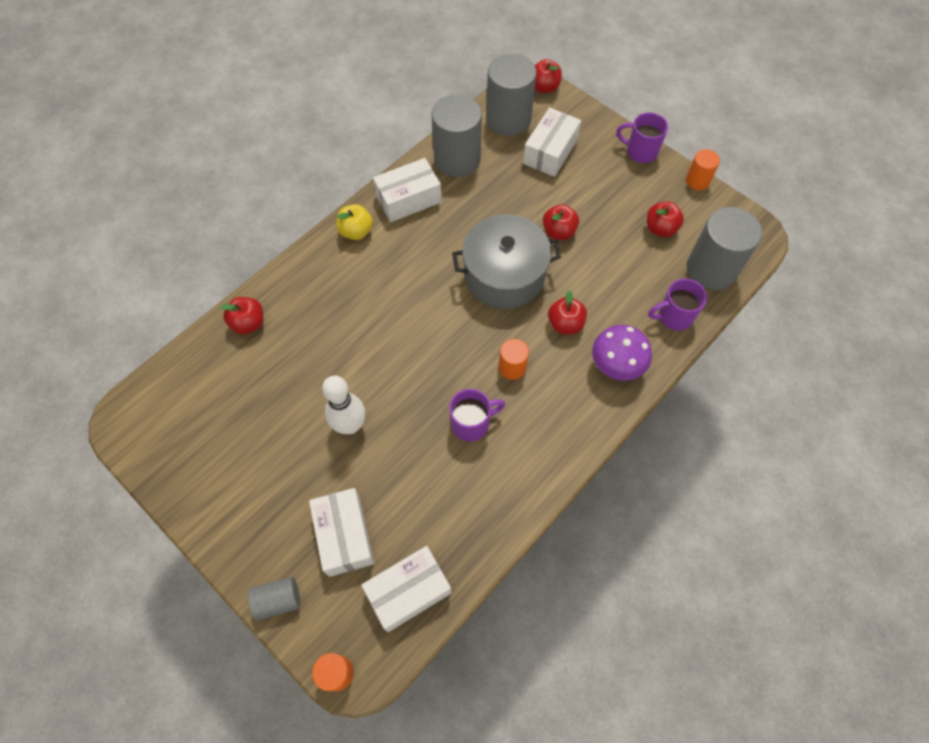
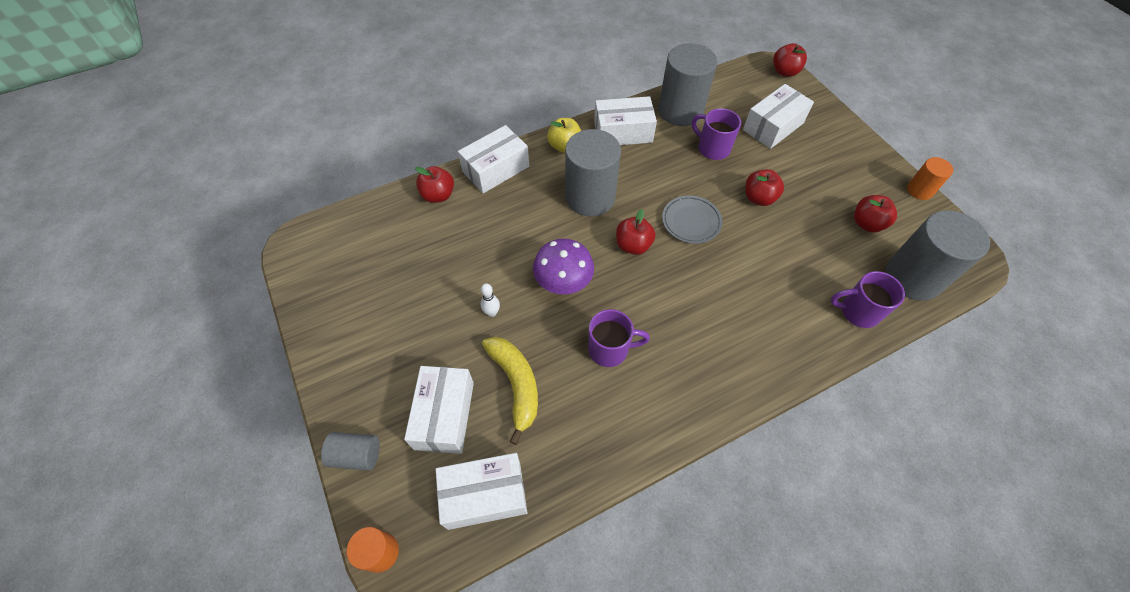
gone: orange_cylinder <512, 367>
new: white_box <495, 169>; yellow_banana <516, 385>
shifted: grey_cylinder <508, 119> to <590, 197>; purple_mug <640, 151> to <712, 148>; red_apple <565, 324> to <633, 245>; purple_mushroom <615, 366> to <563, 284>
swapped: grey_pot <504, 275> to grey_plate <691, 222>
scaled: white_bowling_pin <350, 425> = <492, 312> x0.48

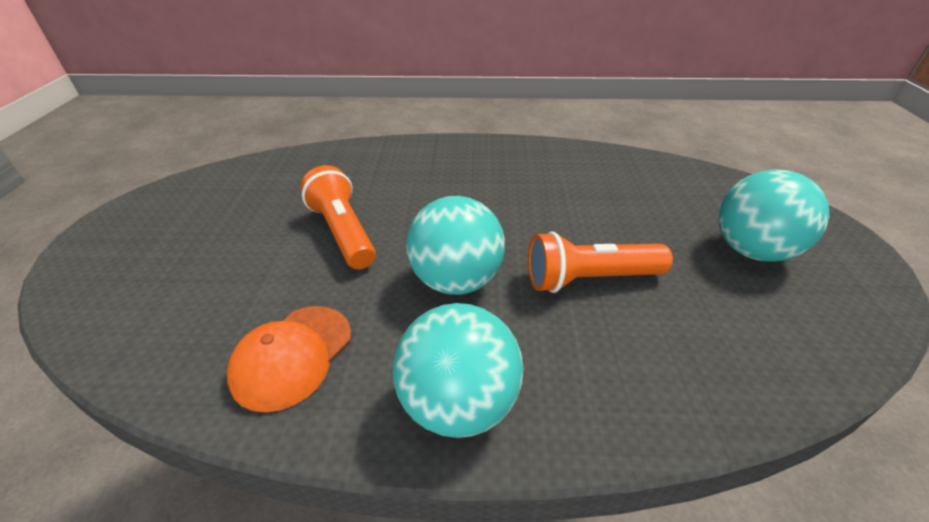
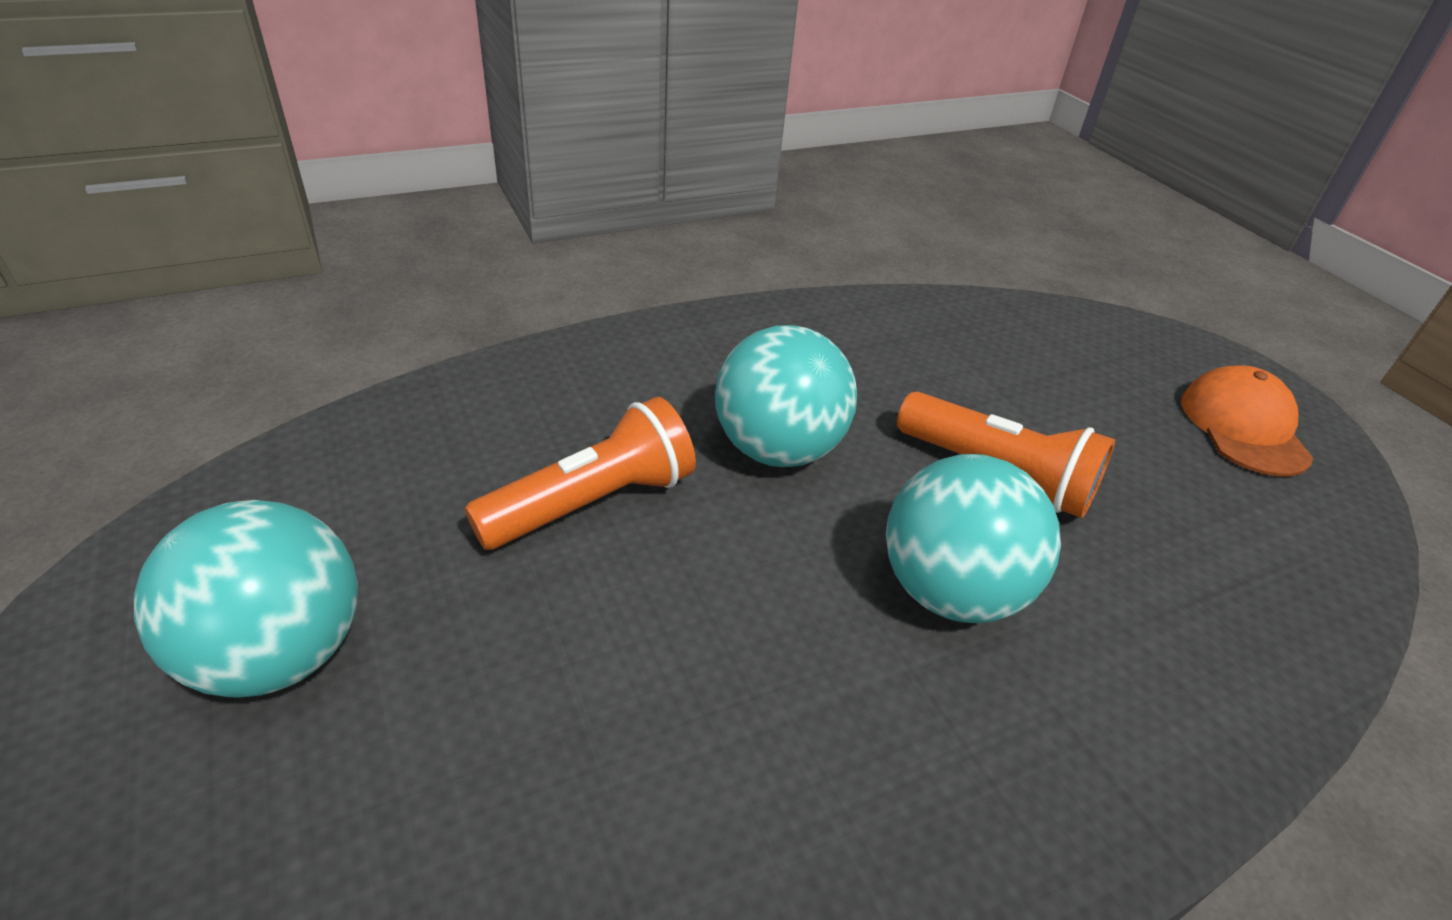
shifted: turquoise_ball <458, 402> to <950, 591>; orange_cap <292, 356> to <1243, 427>

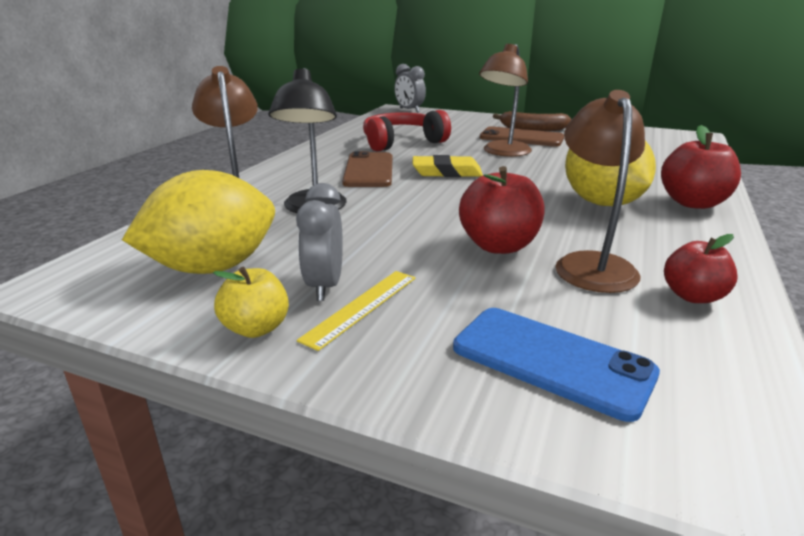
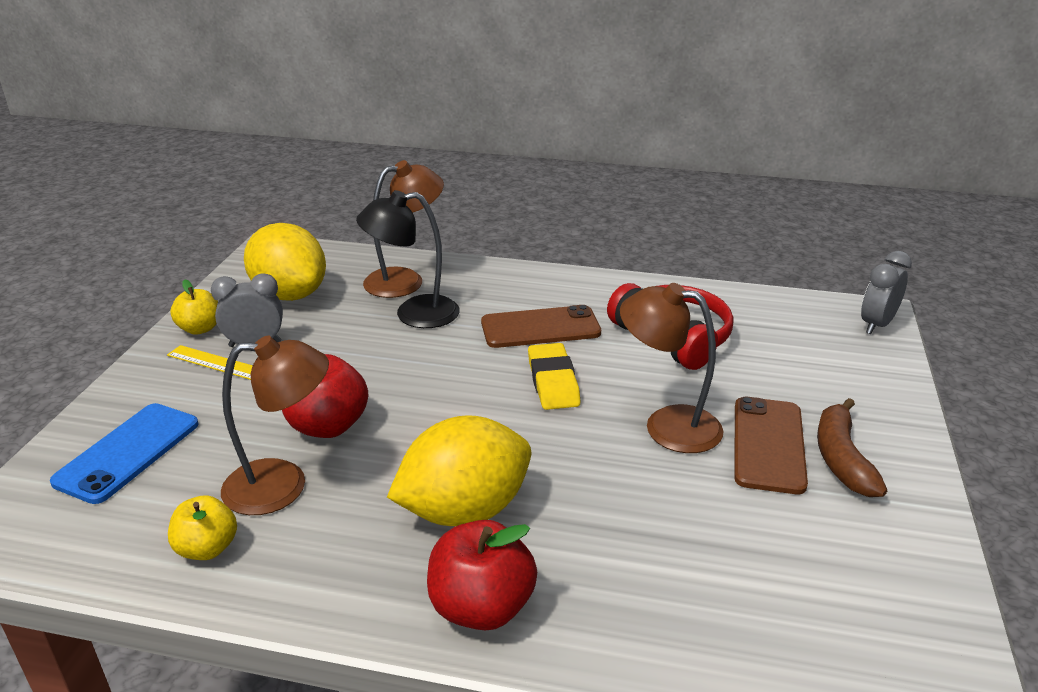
repainted: red_apple <693, 296> to yellow_apple <207, 548>

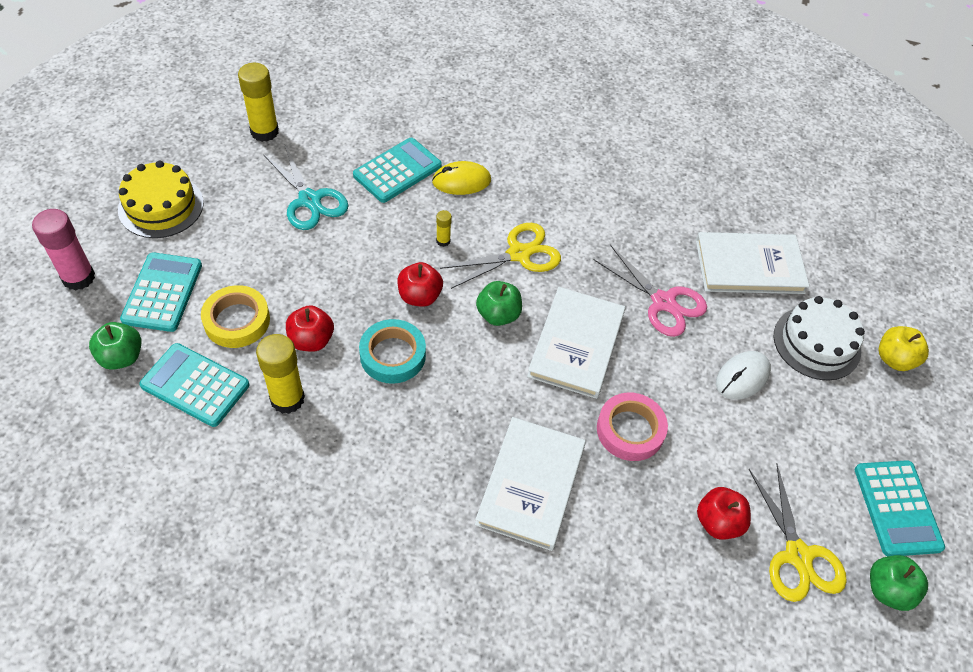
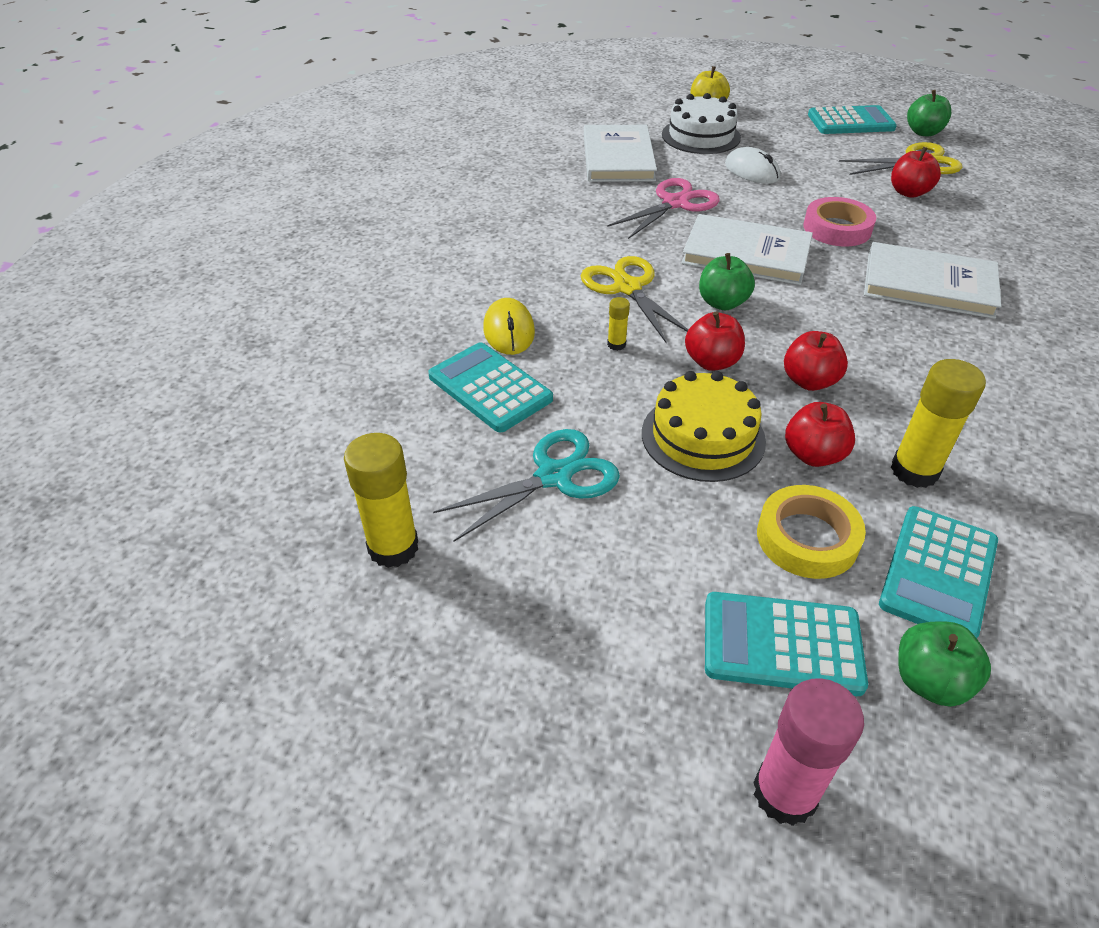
shifted: yellow_cake <161, 206> to <703, 437>
swapped: turquoise_tape <392, 355> to red_apple <809, 381>

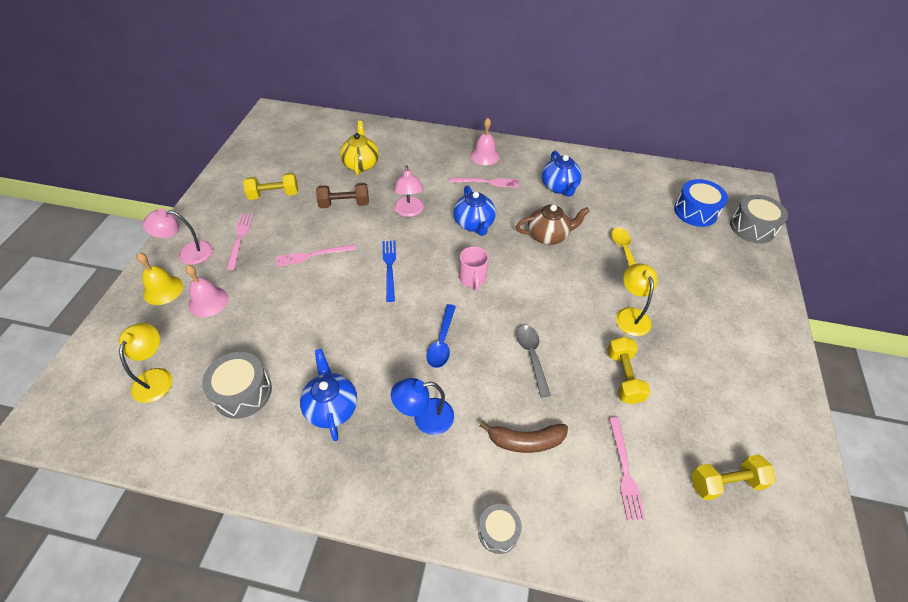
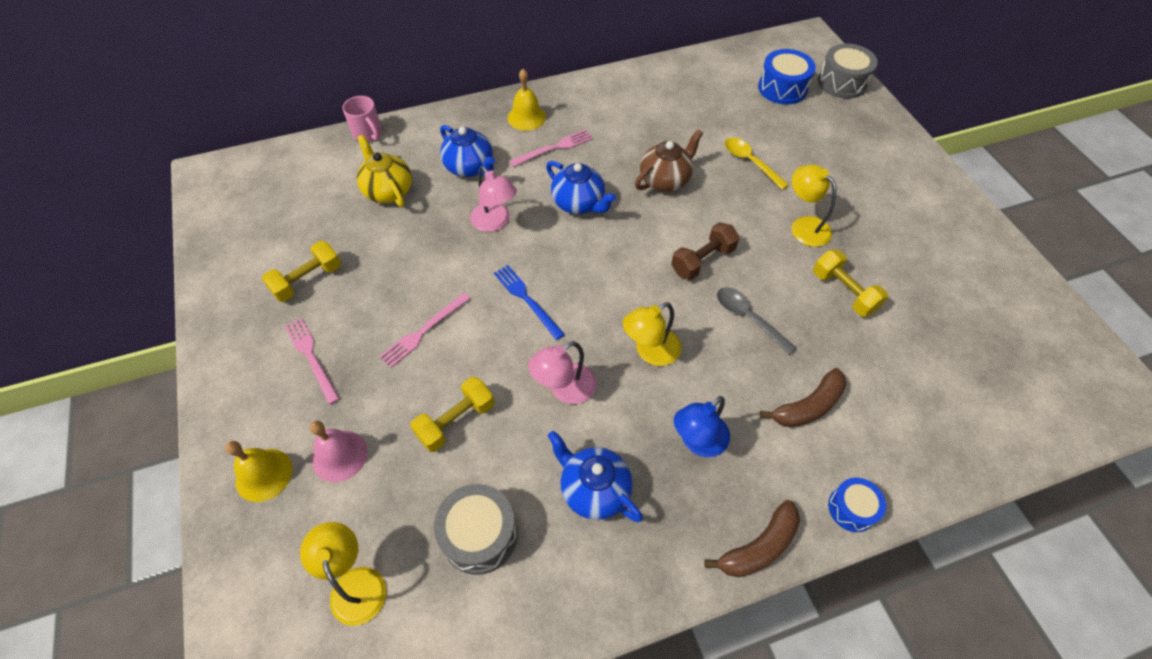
gone: pink_fork <624, 470>
new: brown_banana <759, 547>
shifted: blue_teapot <559, 187> to <470, 167>; brown_dumbbell <344, 204> to <702, 260>; pink_lamp <188, 253> to <564, 389>; pink_mug <472, 279> to <368, 134>; yellow_dumbbell <725, 482> to <456, 421>
swapped: blue_spoon <442, 342> to yellow_lamp <650, 352>
repainted: pink_bell <484, 155> to yellow_bell <526, 117>; grey_drum <498, 531> to blue_drum <851, 508>

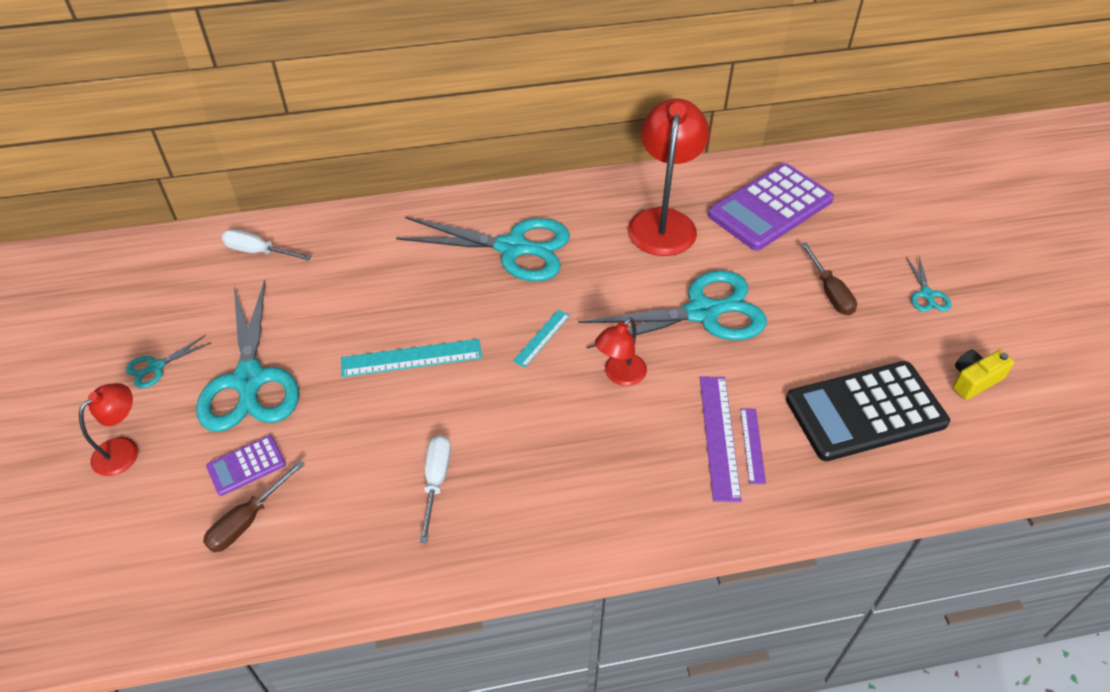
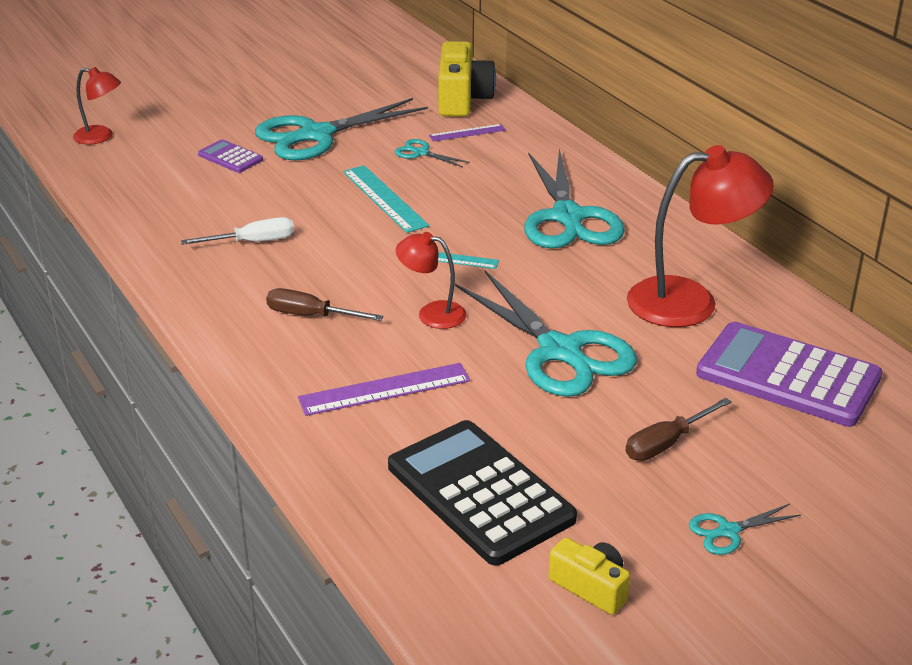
shifted: turquoise_scissors <156, 367> to <421, 153>; red_lamp <124, 449> to <101, 137>; purple_ruler <752, 445> to <467, 133>; brown_screwdriver <248, 520> to <311, 315>
swapped: white_screwdriver <258, 252> to yellow_camera <462, 99>

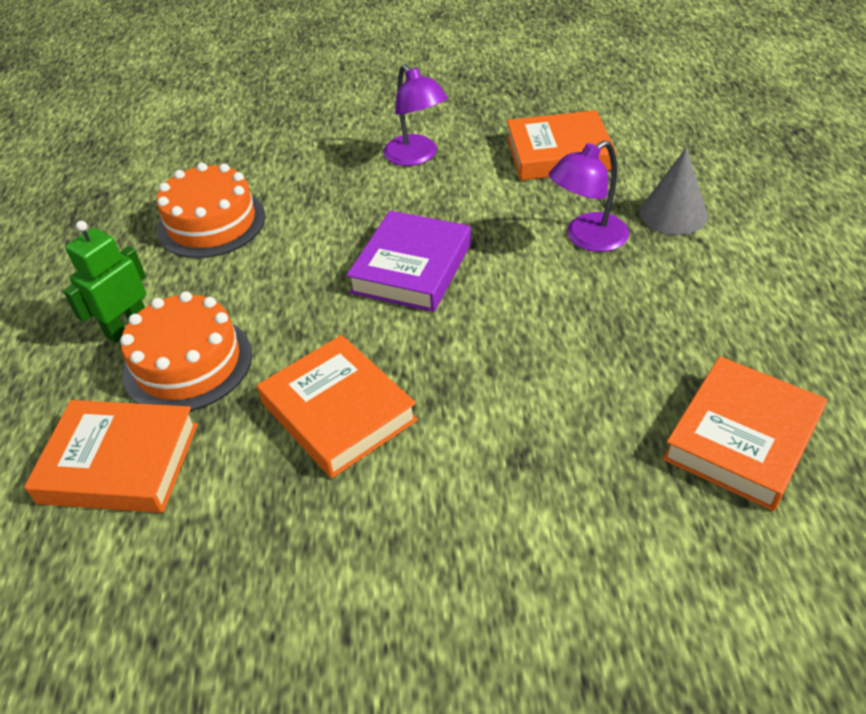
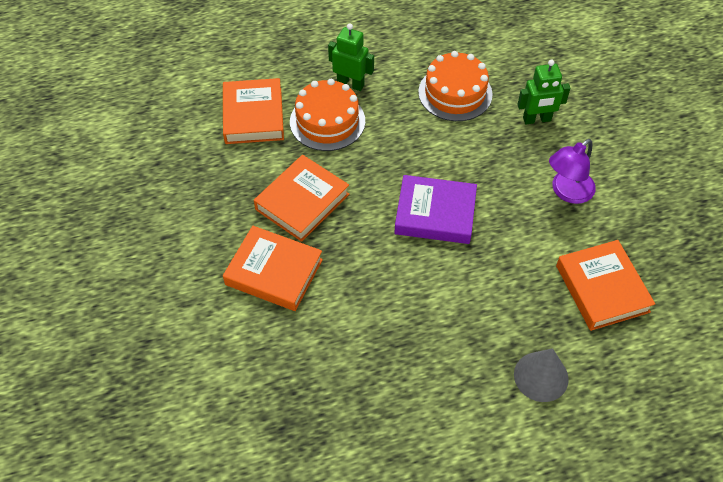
gone: purple_lamp <587, 238>
new: green_robot <537, 119>
shifted: orange_book <741, 438> to <274, 272>

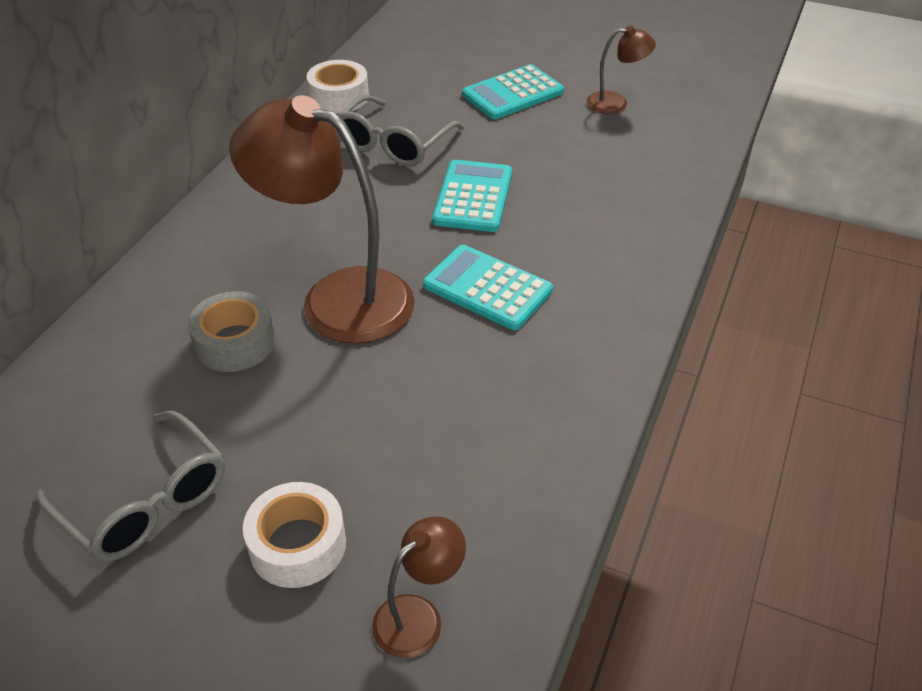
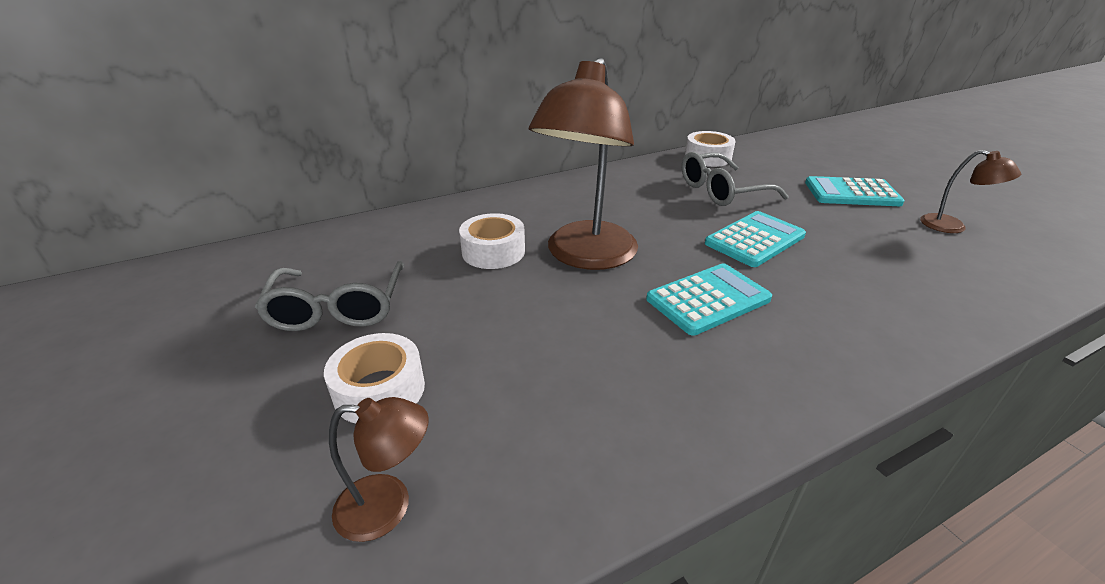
repainted: grey_tape <235, 342> to white_tape <493, 251>
rotated: brown_lamp <337, 298> = <586, 256> 135 degrees counterclockwise; turquoise_calculator <487, 288> = <708, 299> 75 degrees clockwise

